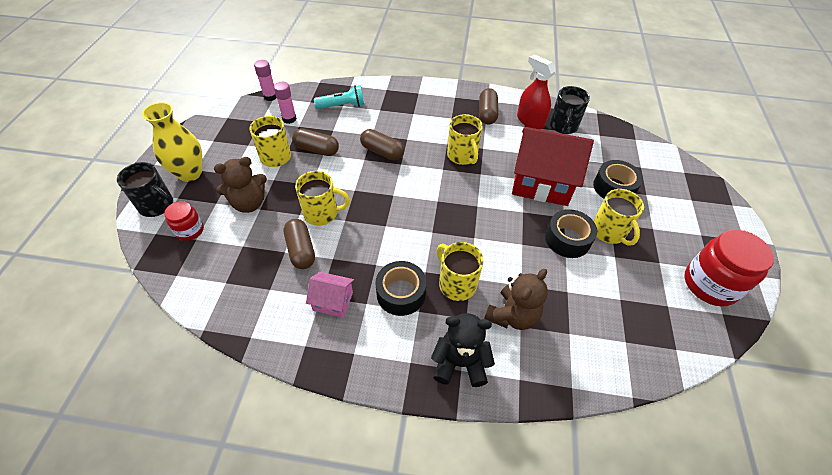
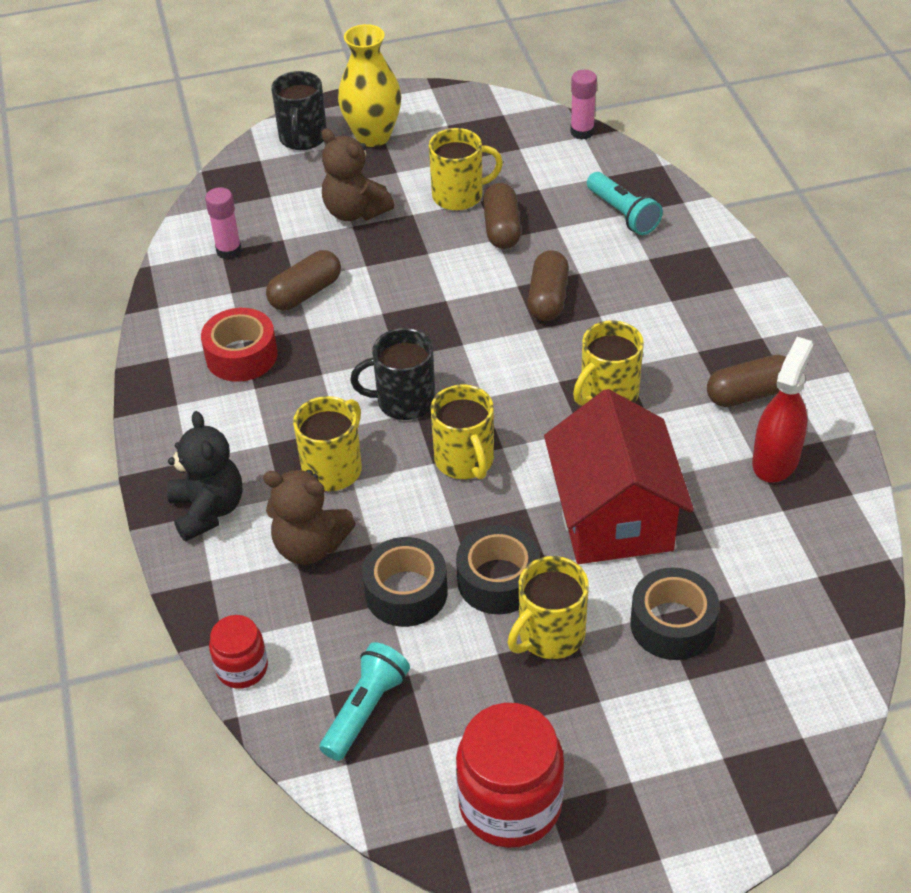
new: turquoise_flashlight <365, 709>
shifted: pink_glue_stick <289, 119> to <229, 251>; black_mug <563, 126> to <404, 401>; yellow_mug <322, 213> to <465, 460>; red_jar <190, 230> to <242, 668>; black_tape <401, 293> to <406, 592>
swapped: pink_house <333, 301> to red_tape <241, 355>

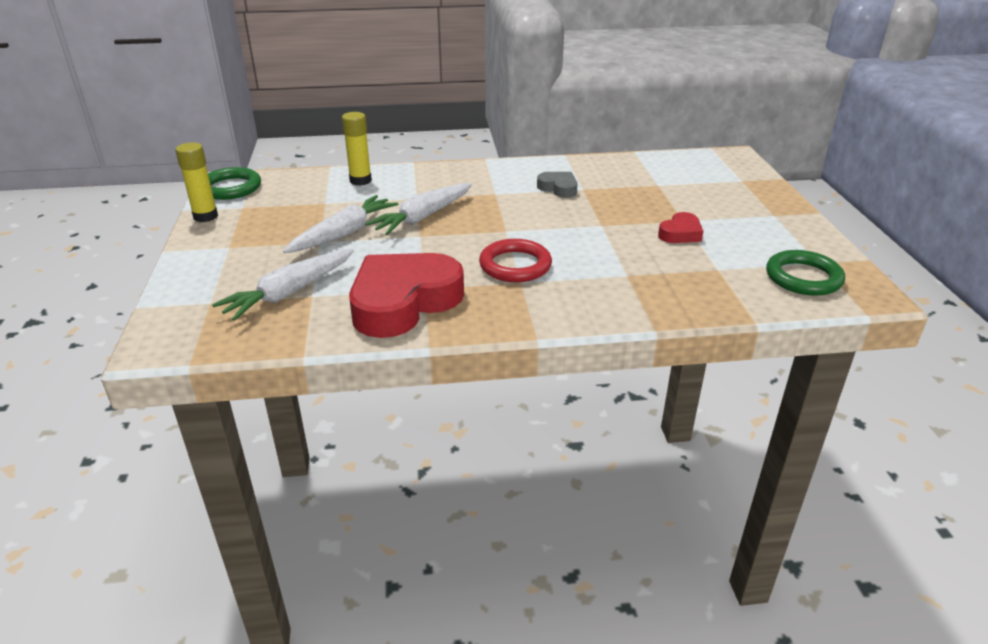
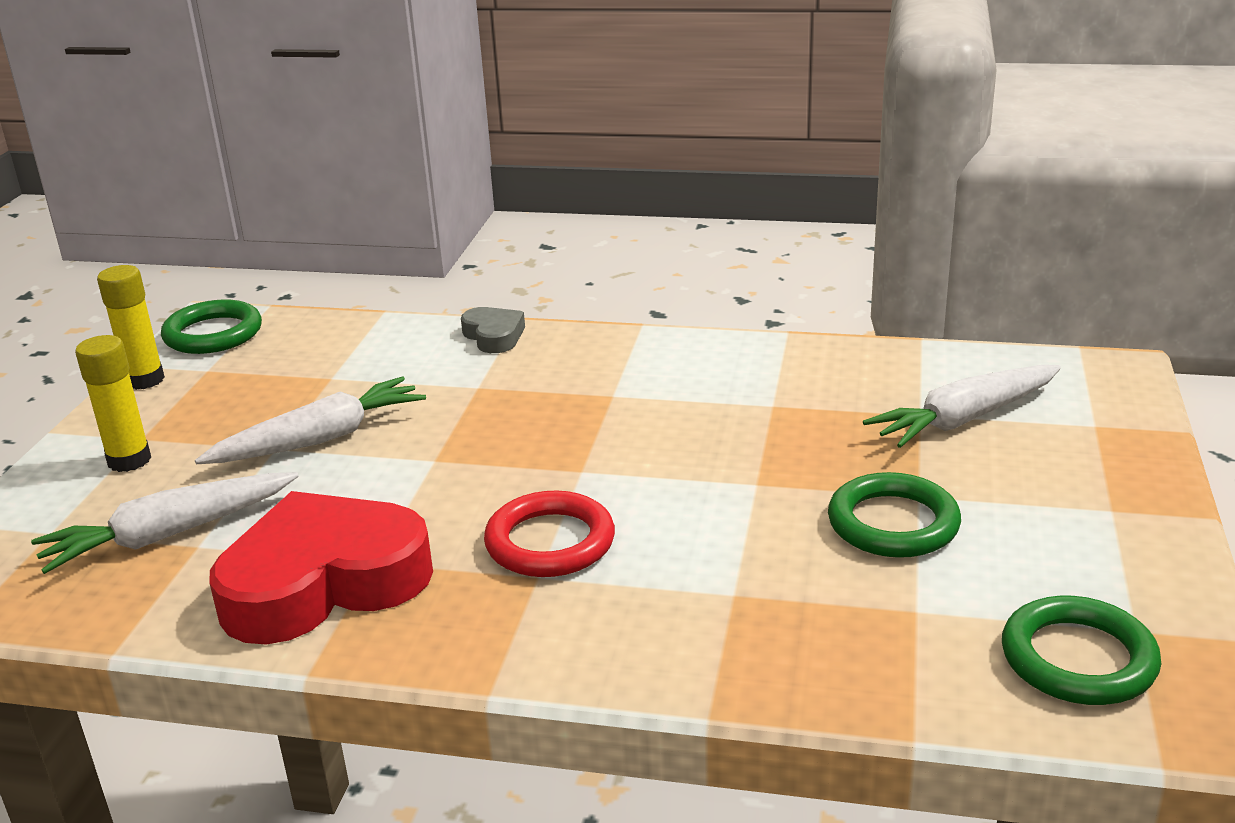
shifted: yellow_glue_stick <360, 180> to <129, 460>; grey_heart <558, 188> to <494, 336>; white_carrot <423, 217> to <964, 419>
swapped: red_heart <680, 233> to green_ring <893, 523>

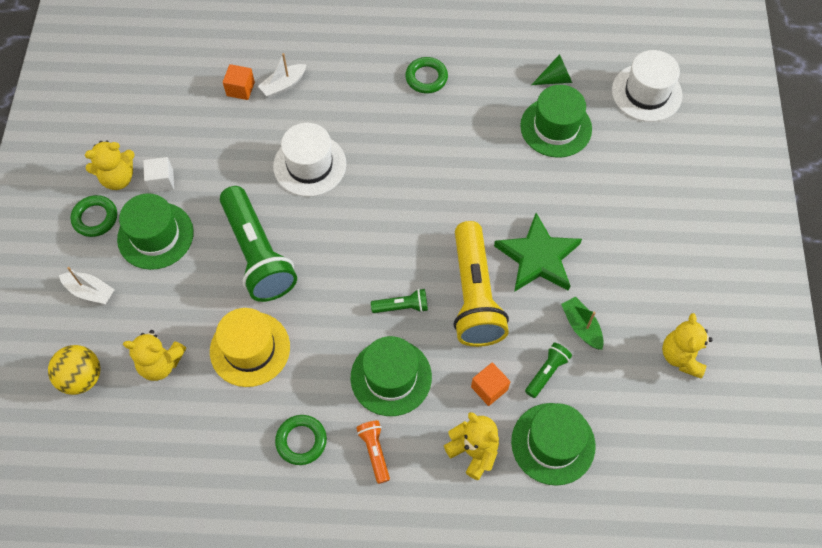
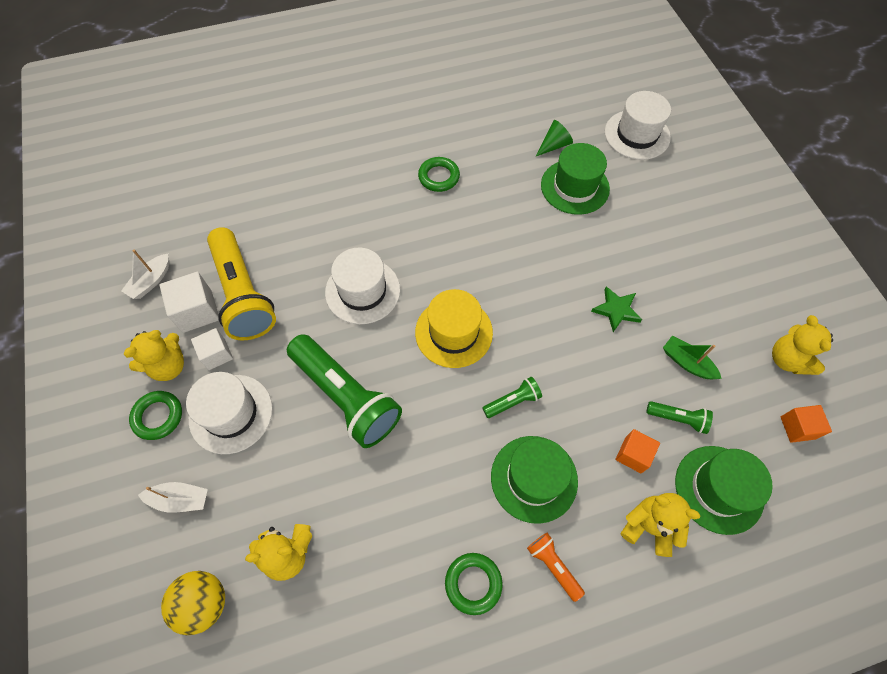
new: white_cube <197, 311>
shifted: white_boat <283, 85> to <151, 281>; orange_cube <240, 89> to <797, 428>; yellow_flashlight <475, 295> to <243, 294>; yellow_hat <250, 349> to <453, 332>
repainted: green_hat <155, 235> to white_hat <231, 413>
rotated: green_flashlight <546, 372> = <678, 418> 90 degrees clockwise
scaled: green_star <538, 257> = <616, 310> x0.57

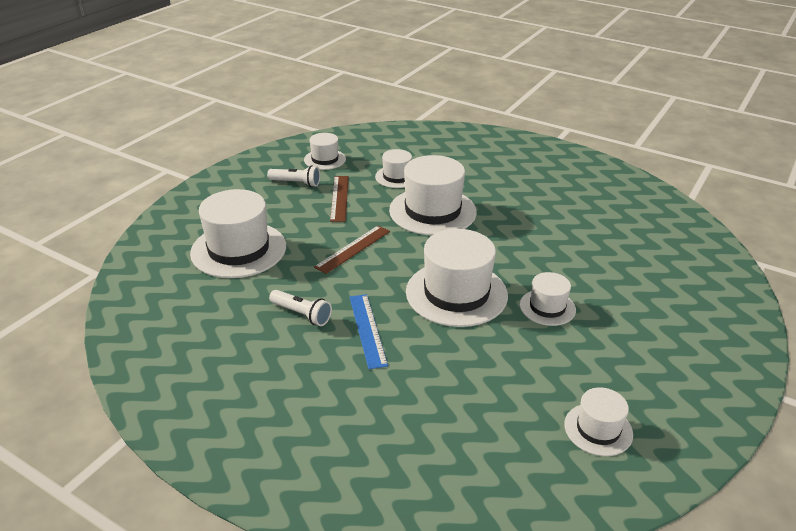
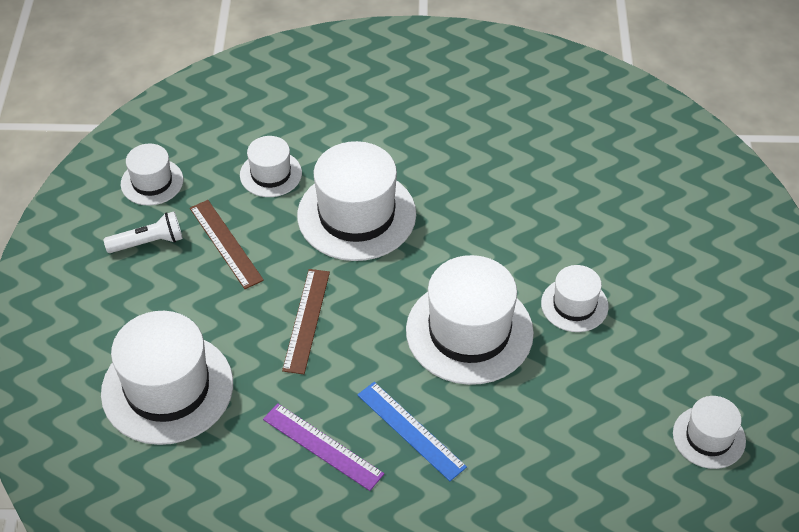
swapped: white_flashlight <302, 314> to purple_ruler <323, 446>

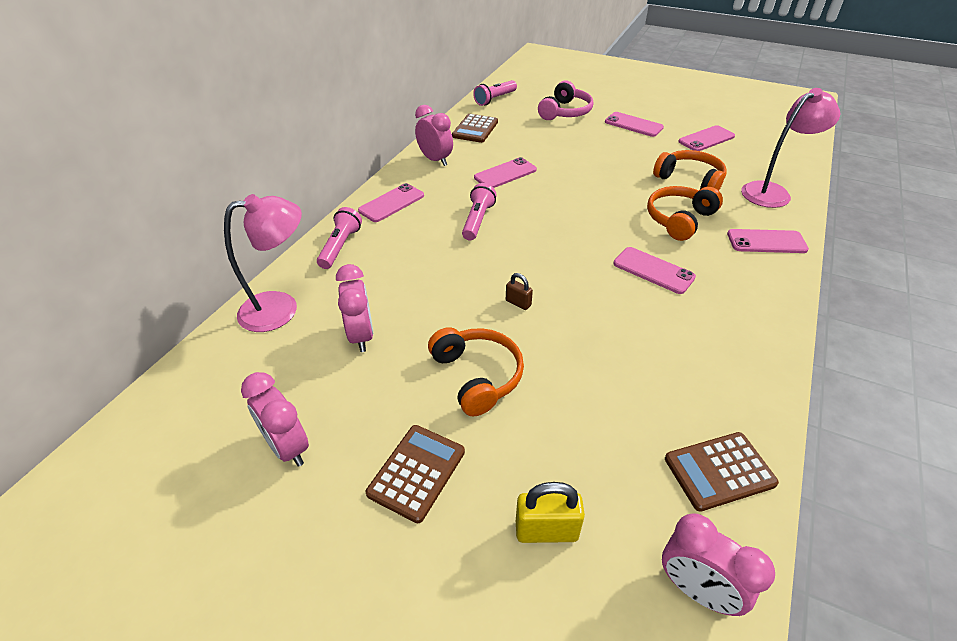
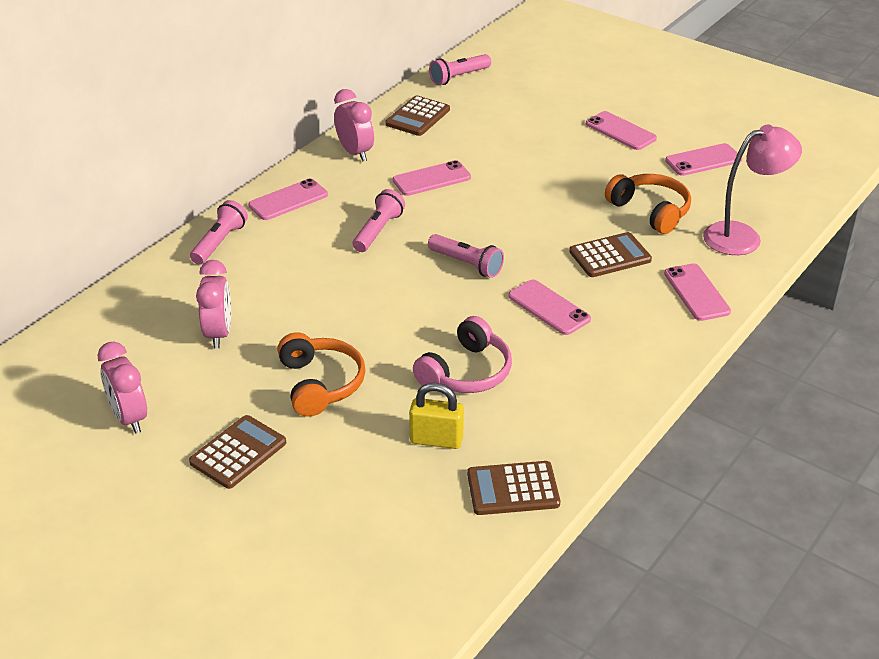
gone: pink_lamp <281, 308>; brown_padlock <518, 303>; pink_clock <696, 589>
new: pink_flashlight <466, 264>
shifted: pink_headphones <565, 112> to <466, 372>; yellow_padlock <546, 530> to <436, 440>
swapped: orange_headphones <679, 219> to brown_calculator <610, 256>
rotated: pink_phone <766, 242> = <696, 292> 60 degrees clockwise

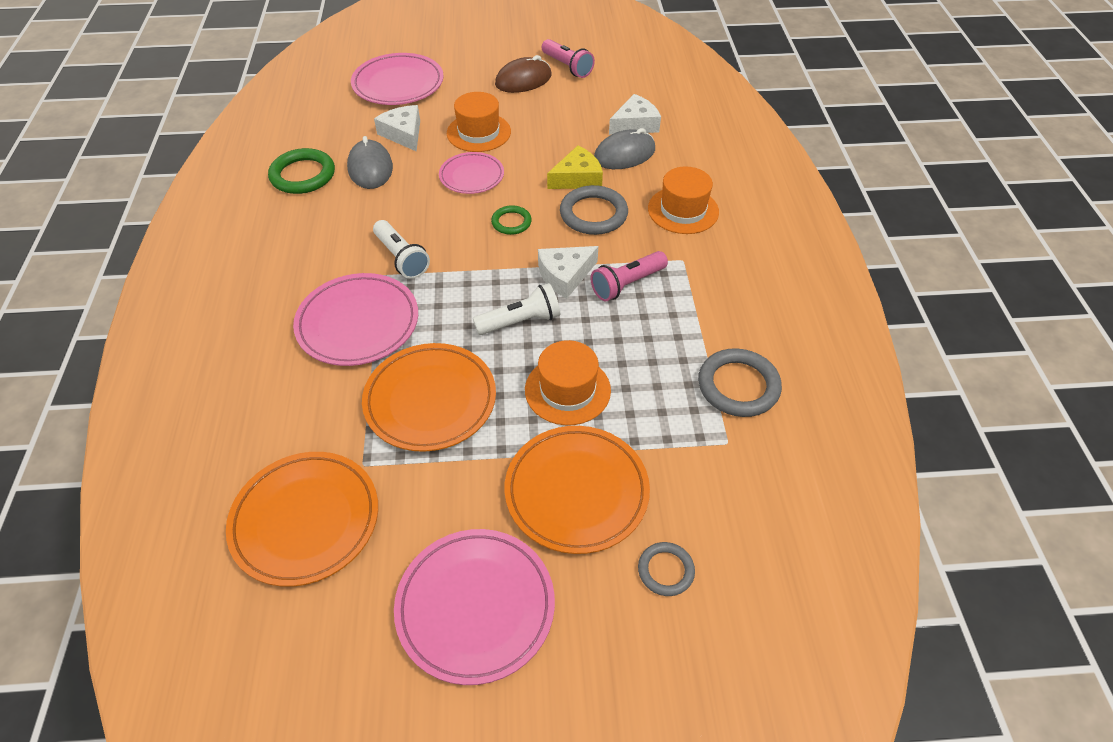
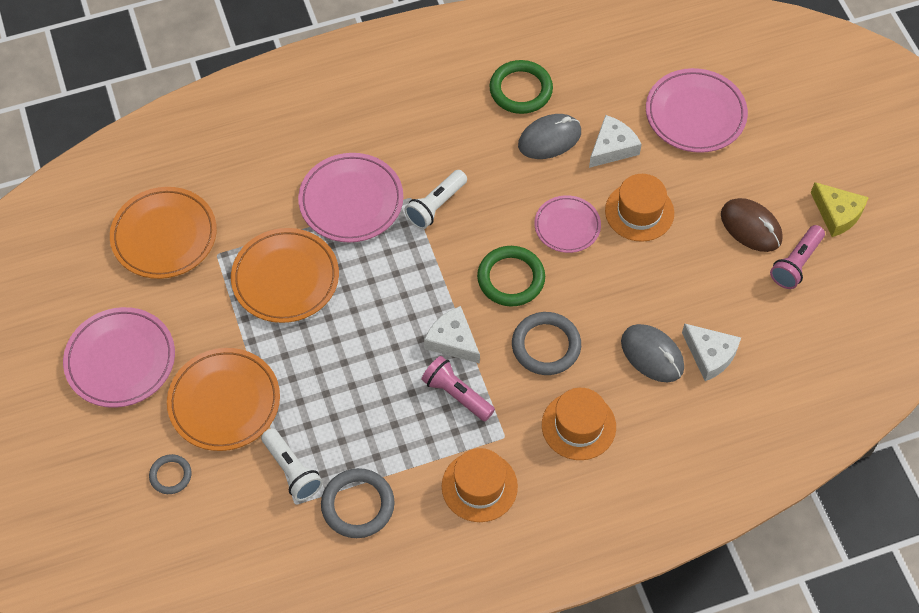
shifted: yellow_cheese <577, 178> to <837, 214>; white_flashlight <520, 321> to <292, 470>; orange_hat <567, 390> to <479, 486>
scaled: green_ring <511, 222> = <511, 278> x1.71

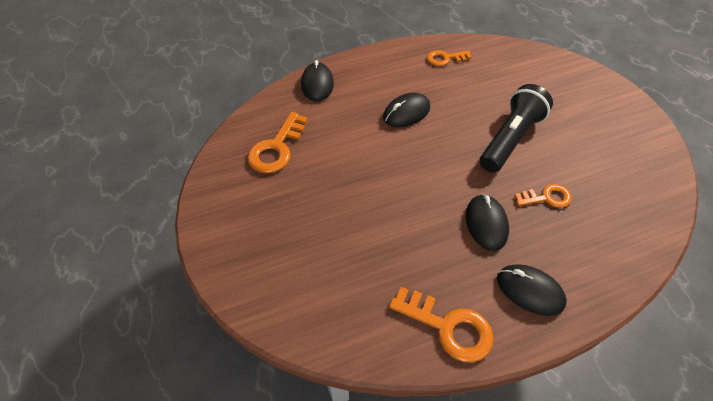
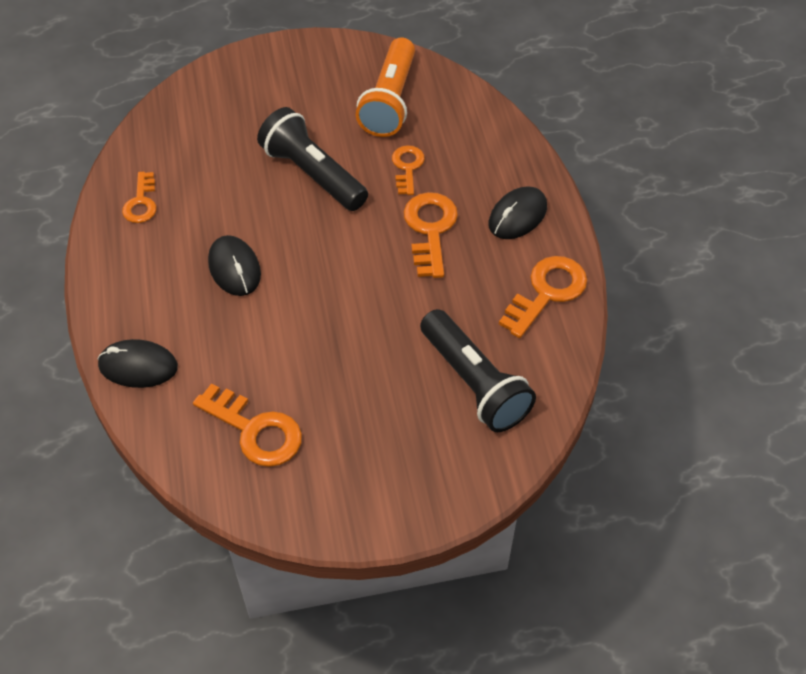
new: orange_flashlight <389, 101>; black_flashlight <474, 383>
swapped: black_mouse <486, 223> to orange_key <430, 230>

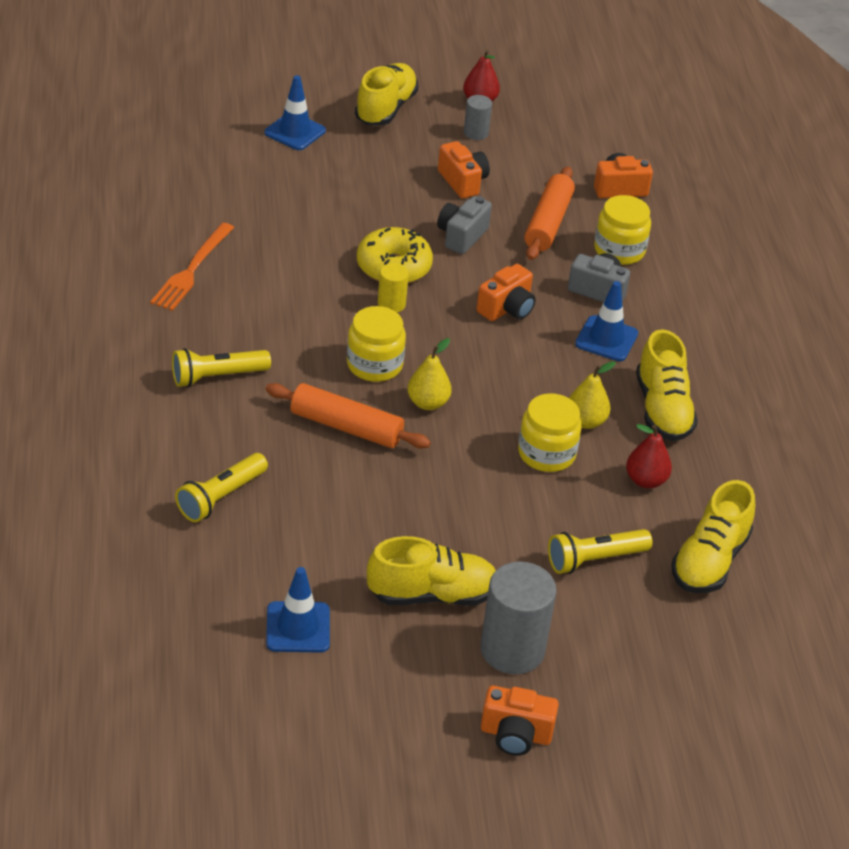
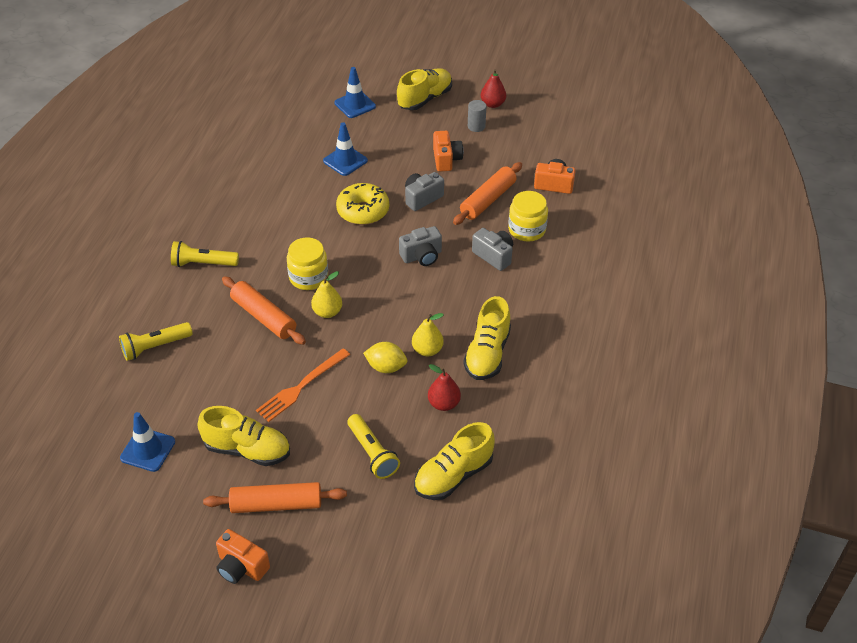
gone: yellow_cylinder <391, 304>
shifted: orange_fork <192, 269> to <301, 386>; blue_traffic_cone <606, 339> to <345, 161>
swapped: yellow_jar <546, 453> to yellow_lemon <386, 367>; grey_cylinder <512, 650> to orange_rolling_pin <276, 504>
repainted: orange_camera <507, 308> to grey_camera <422, 256>
rotated: yellow_flashlight <594, 559> = <372, 453> 120 degrees counterclockwise

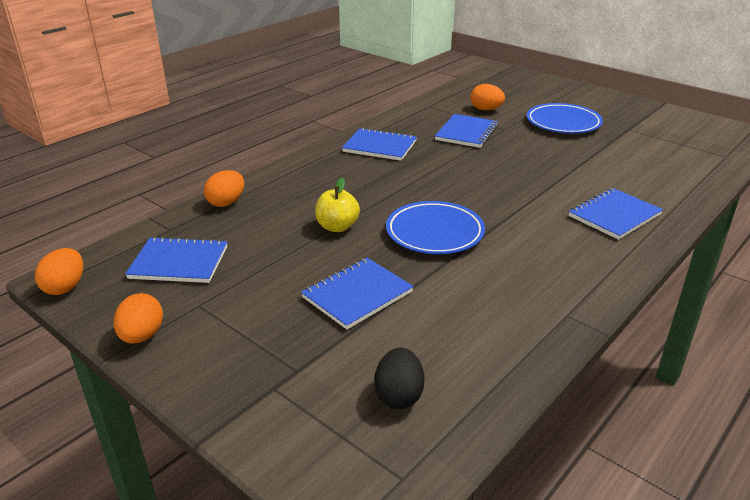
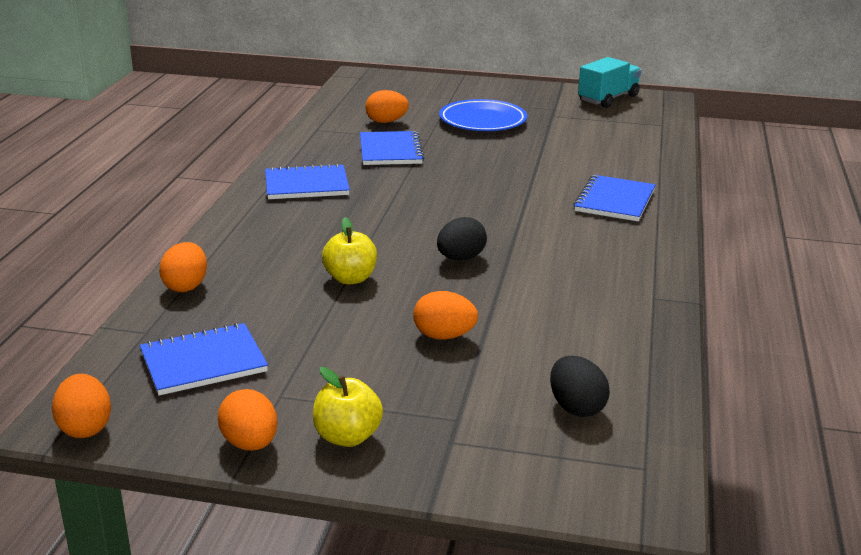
new: turquoise_truck <608, 99>; yellow_apple <347, 437>
swapped: blue_plate <434, 233> to black_egg <461, 258>; blue_notebook <357, 295> to orange_egg <444, 336>

